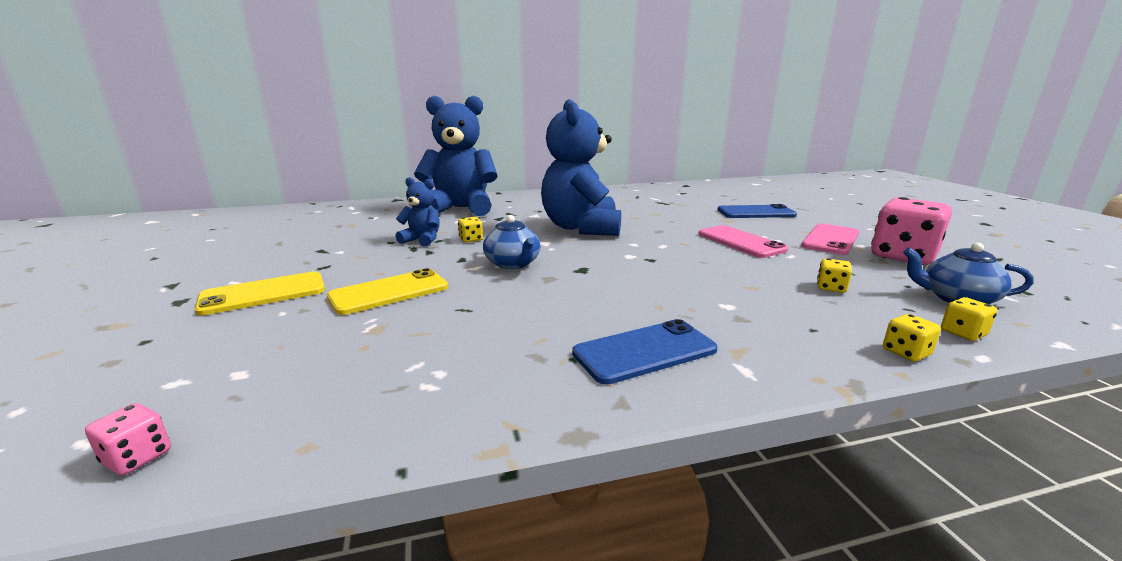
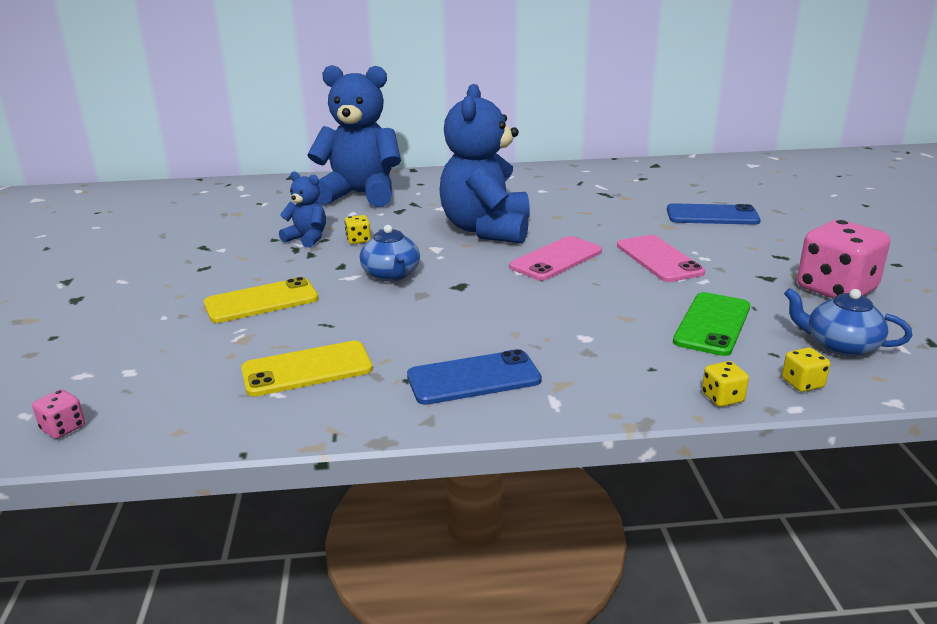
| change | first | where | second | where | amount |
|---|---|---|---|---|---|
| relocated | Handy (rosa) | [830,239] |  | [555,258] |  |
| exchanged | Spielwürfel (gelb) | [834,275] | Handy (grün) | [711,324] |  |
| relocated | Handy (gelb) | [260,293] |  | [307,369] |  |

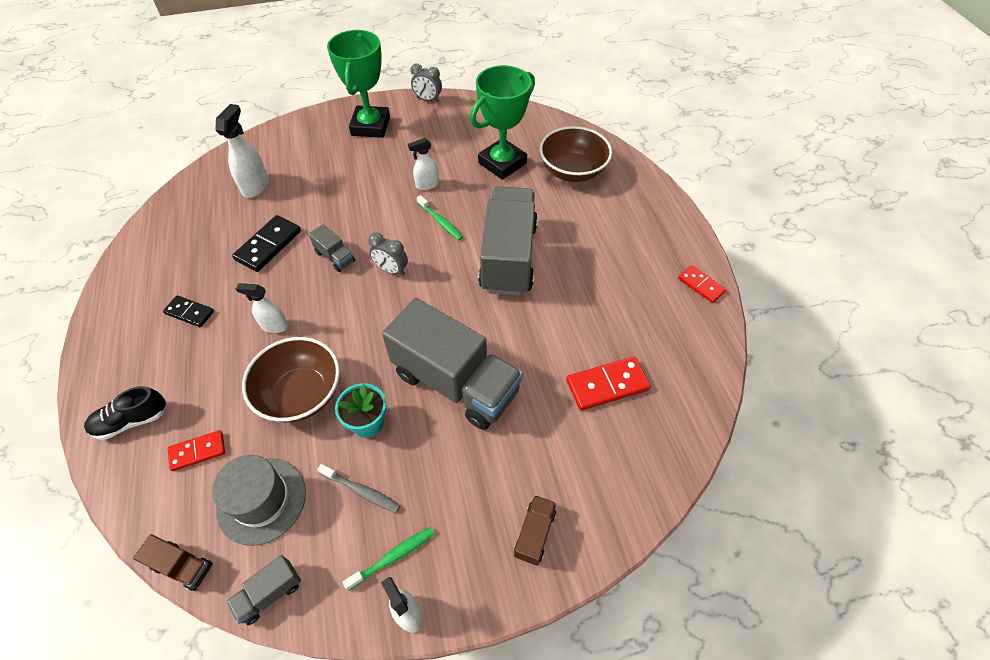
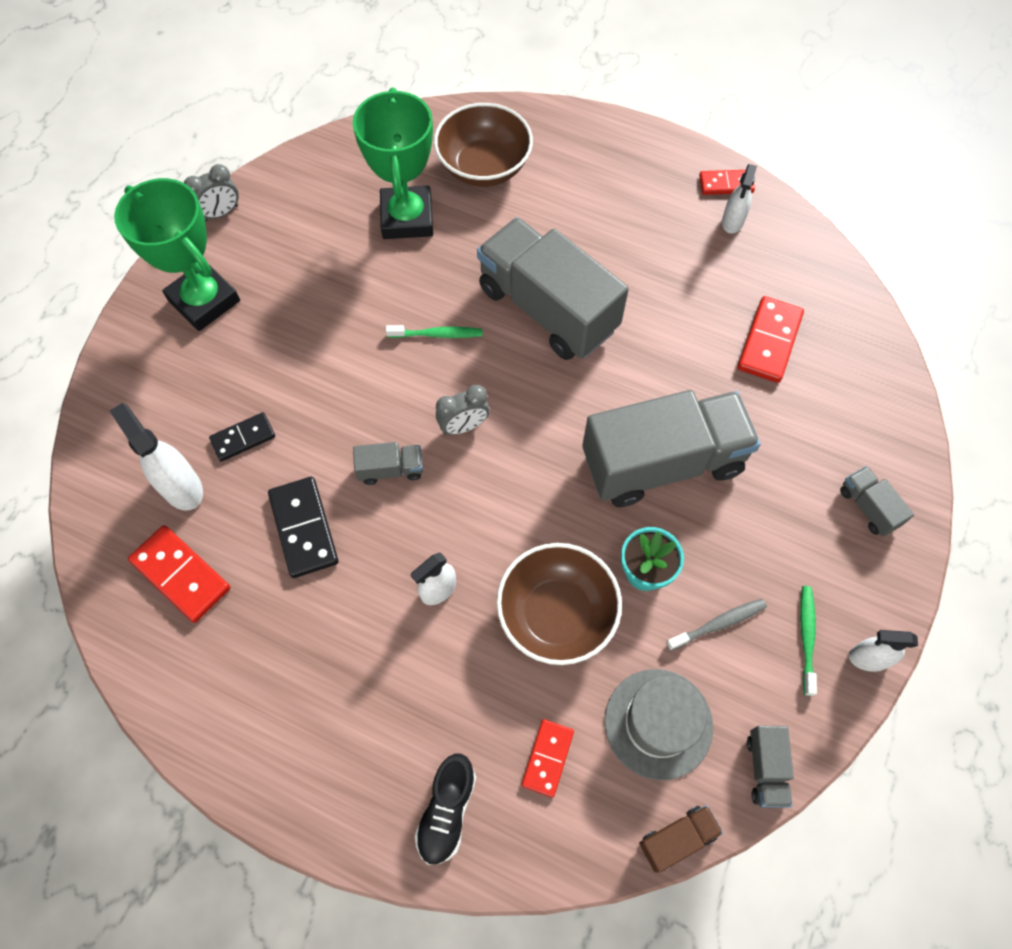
| change | first | where | second | where | amount |
|---|---|---|---|---|---|
| relocated | Sprühflasche (weiß) | [423,164] |  | [739,199] |  |
| relocated | Dominostein (schwarz) | [188,311] |  | [242,437] |  |
| colour | Lastwagen (braun) | [535,530] | Lastwagen (grau) | [877,501] |  |
| appeared |  |  | Dominostein (rot) | [179,574] |  |

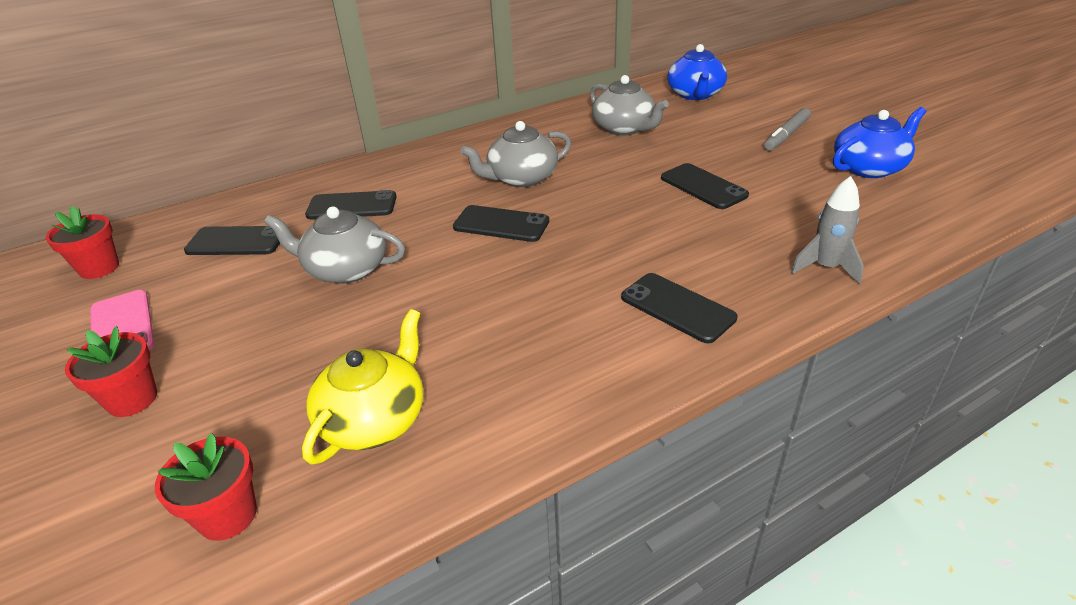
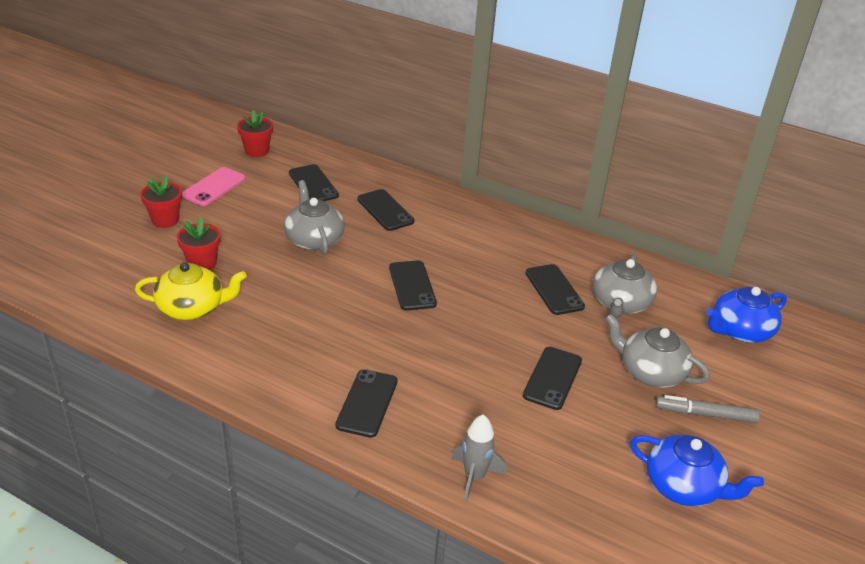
| change | first | where | second | where | amount |
|---|---|---|---|---|---|
| relocated | Teekanne (grau) | [516,154] |  | [657,351] |  |
| relocated | Blumentopf (rot) | [206,487] |  | [198,243] |  |
| appeared |  |  | Handy (schwarz) | [555,289] |  |

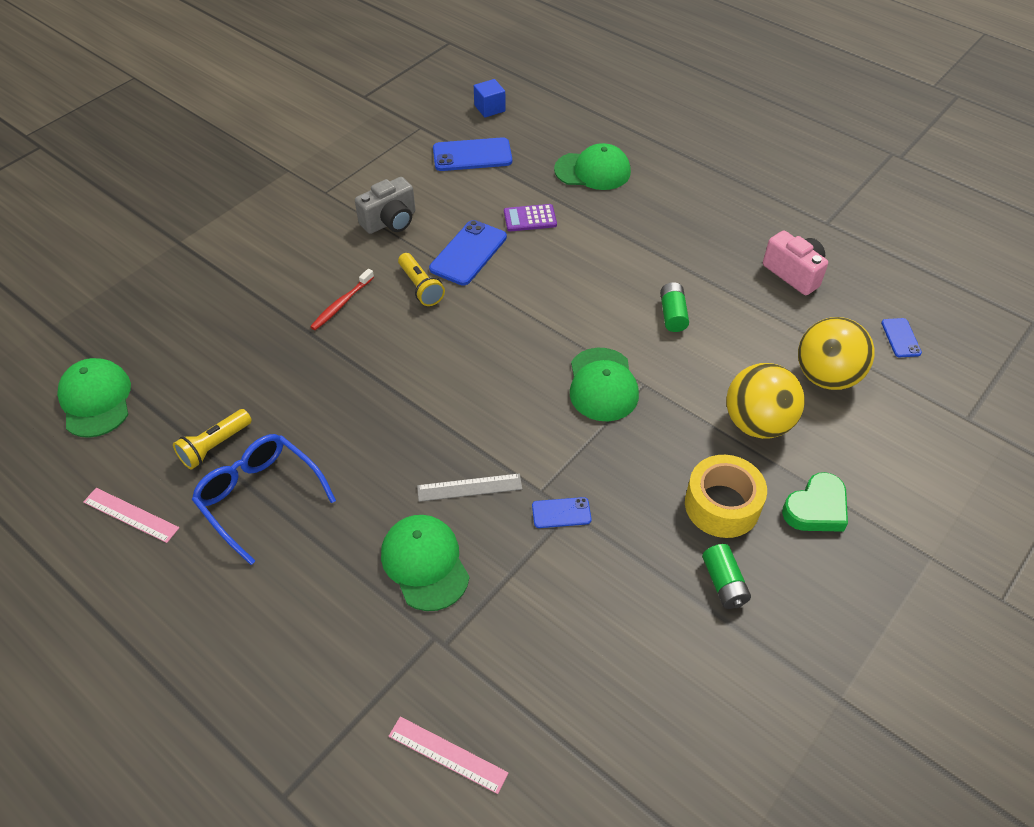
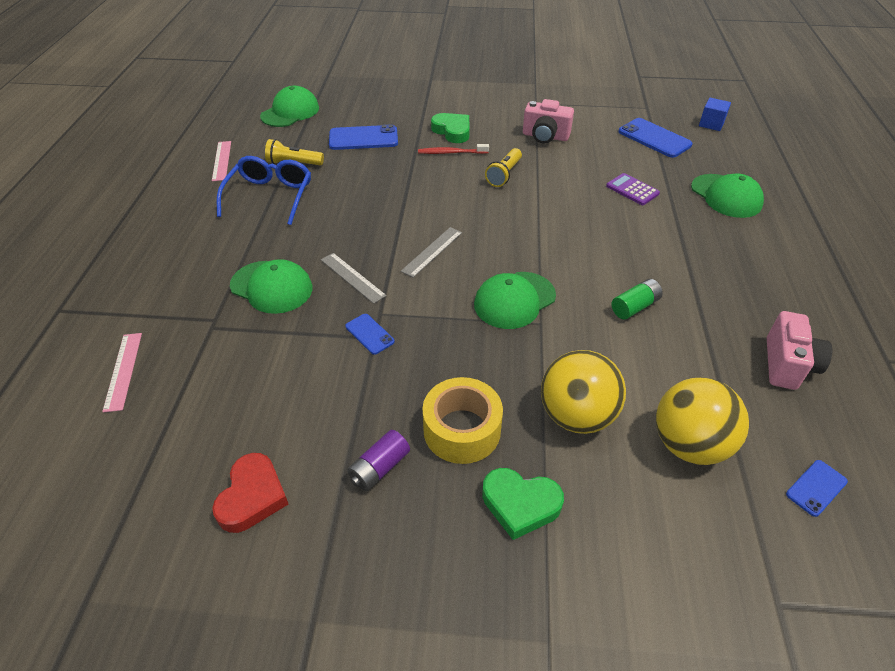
| change | first | where | second | where | amount |
|---|---|---|---|---|---|
| colour | Kamera (grau) | [385,205] | Kamera (rosa) | [548,121] |  |
| relocated | Handy (blau) | [468,253] |  | [363,137] |  |
| spun | Kappe (grün) | [425,563] |  | [271,286] | 90 degrees clockwise |
| colour | Batterie (grün) | [726,576] | Batterie (lila) | [378,460] |  |
| appeared |  |  | Herz (grün) | [450,128] |  |
| appeared |  |  | Lineal (grau) | [431,252] |  |
| appeared |  |  | Herz (rot) | [250,493] |  |

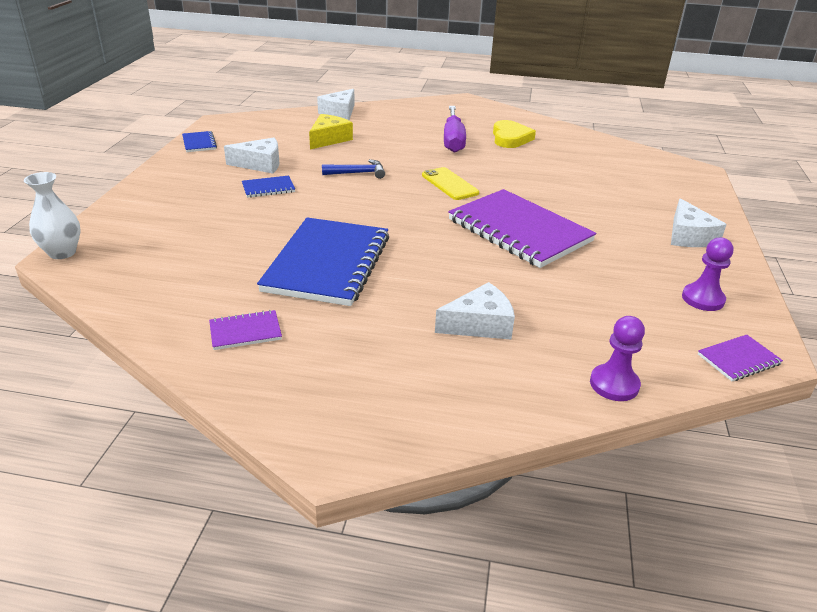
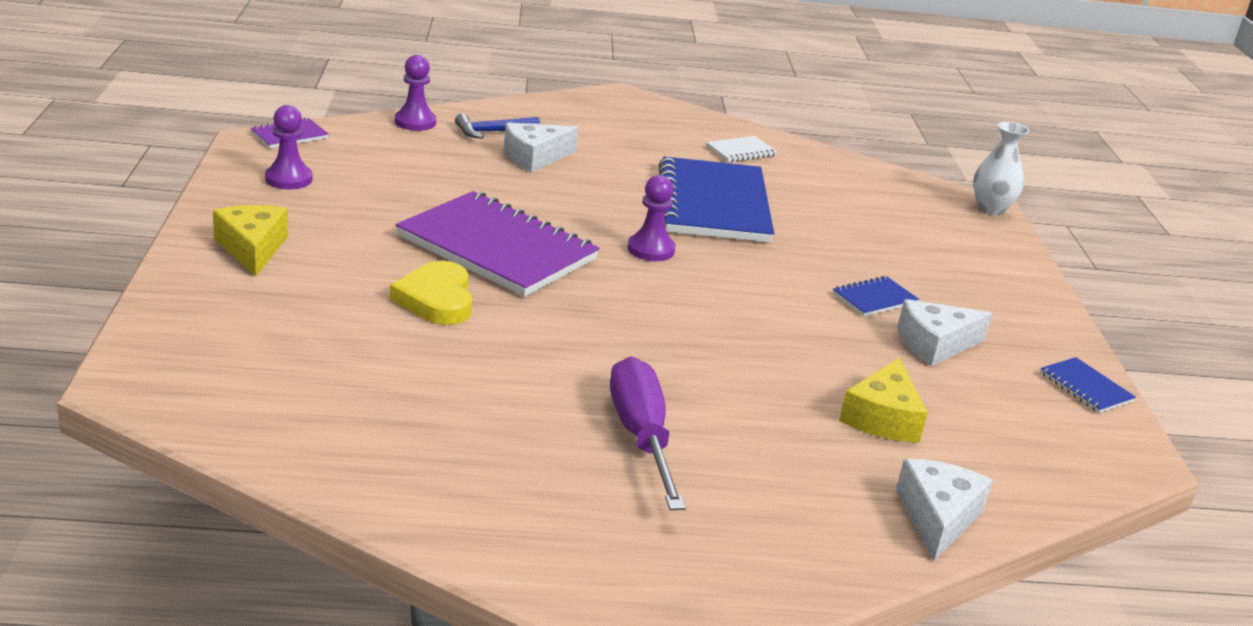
| change | first | where | second | where | amount |
|---|---|---|---|---|---|
| relocated | Herz (gelb) | [514,134] |  | [431,293] |  |
| relocated | Hammer (blau) | [353,169] |  | [497,126] |  |
| missing | Handy (gelb) | [450,183] |  |  |  |
| colour | Käse (weiß) | [699,222] | Käse (gelb) | [250,240] |  |
| colour | Notizbuch (lila) | [245,330] | Notizbuch (weiß) | [741,149] |  |
| appeared |  |  | Bauer (lila) | [651,218] |  |

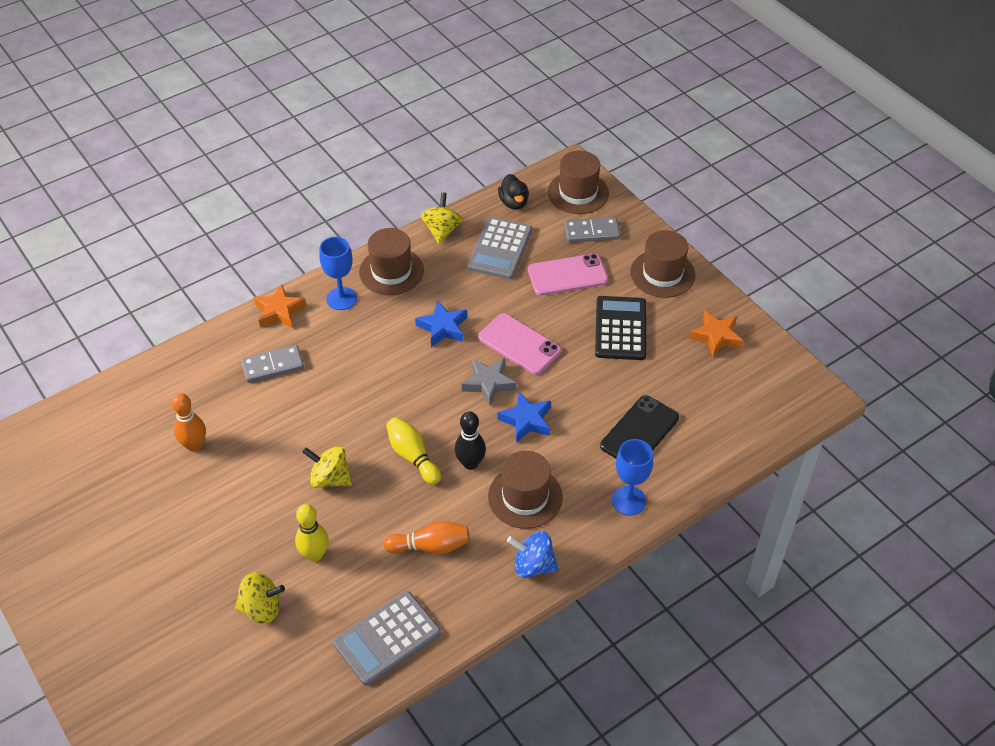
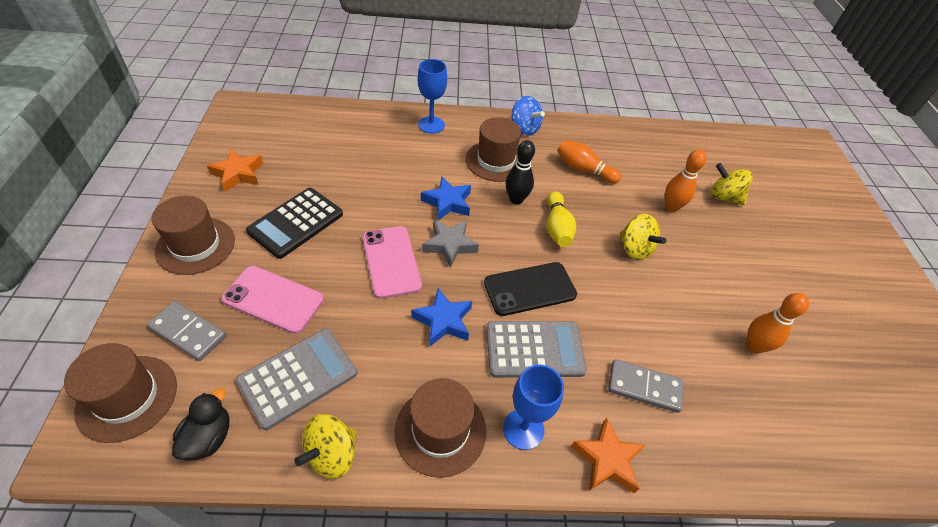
| change | first | where | second | where | amount |
|---|---|---|---|---|---|
| relocated | Handy (schwarz) | [639,427] |  | [530,289] |  |
| colour | Bowlingkegel (gelb) | [312,533] | Bowlingkegel (orange) | [685,181] |  |
| relocated | Taschenrechner (grau) | [387,638] |  | [536,349] |  |

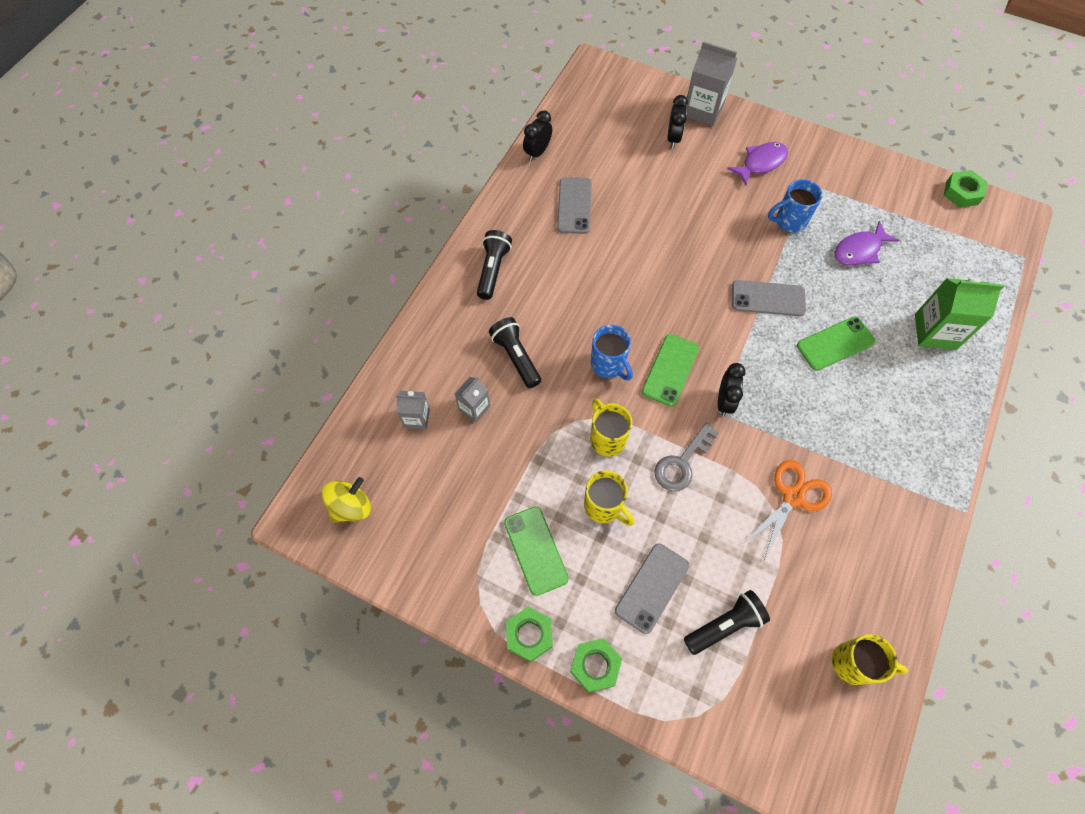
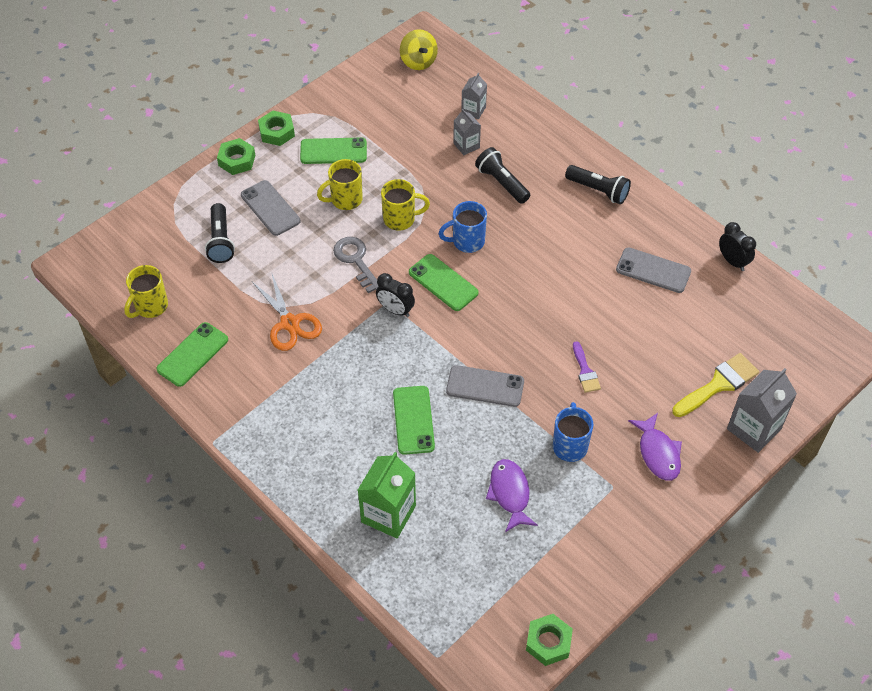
| change | first | where | second | where | amount |
|---|---|---|---|---|---|
| exchanged | Wecker (schwarz) | [677,121] | Pinsel (gelb) | [715,385] |  |
| spun | Handy (grau) | [769,298] |  | [485,386] | 75 degrees clockwise |
| spun | Taschenlampe (schwarz) | [515,352] |  | [502,175] | 120 degrees counterclockwise |
| appeared |  |  | Handy (grün) | [192,354] |  |
| appeared |  |  | Pinsel (lila) | [587,367] |  |

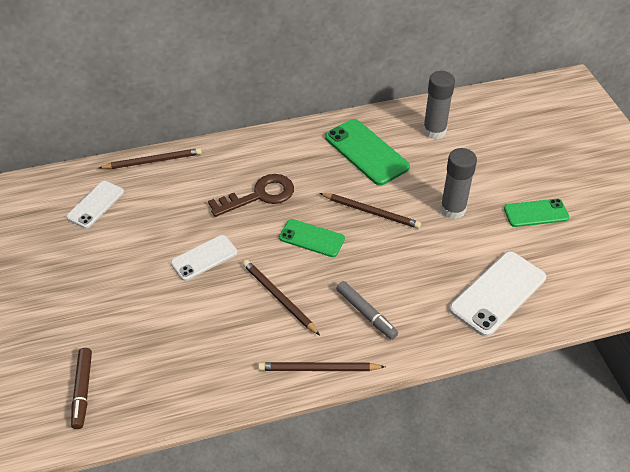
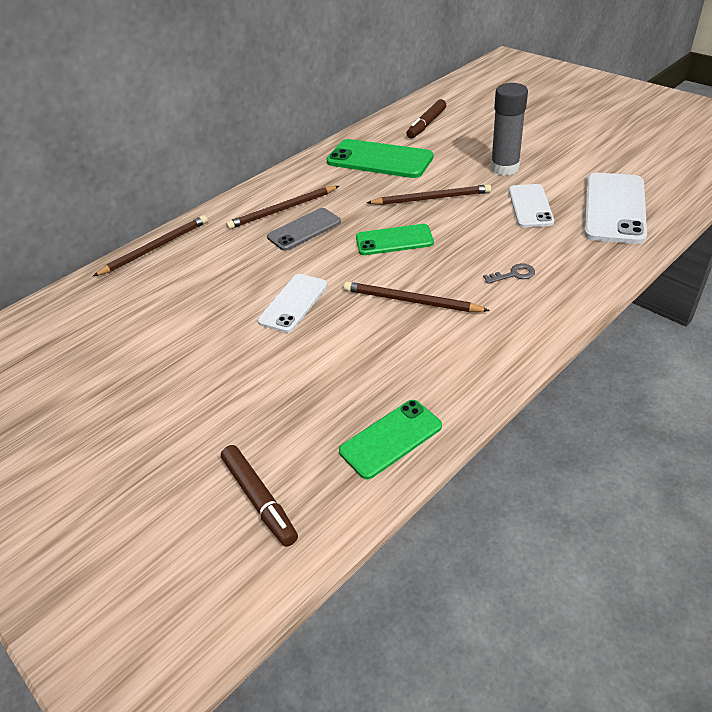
| change | first | where | second | where | amount |
|---|---|---|---|---|---|
| exchanged | Klebestift (grau) | [439,105] | Filzstift (braun) | [426,118] |  |
| exchanged | Schlüssel (braun) | [251,195] | Handy (grau) | [304,229] |  |
| relocated | Handy (weiß) | [95,205] |  | [531,205] |  |
| relocated | Handy (grün) | [536,213] |  | [390,439] |  |
| exchanged | Filzstift (grau) | [367,310] | Schlüssel (grau) | [509,273] |  |
| relocated | Bleistift (braun) | [321,366] |  | [282,207] |  |

